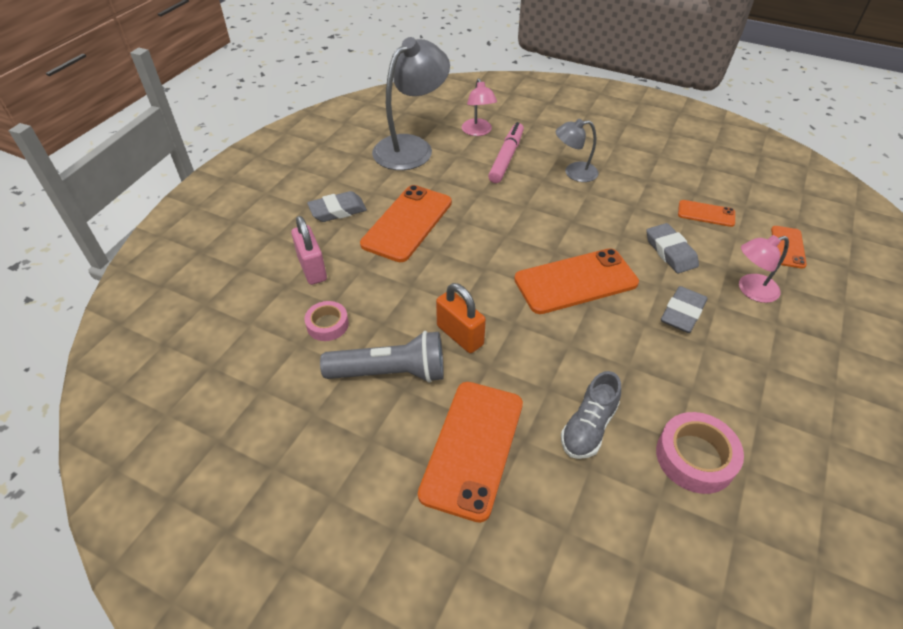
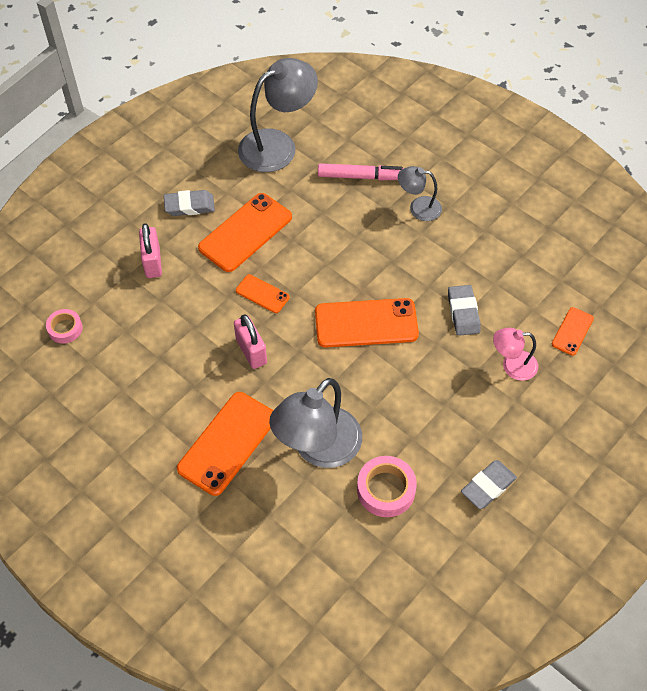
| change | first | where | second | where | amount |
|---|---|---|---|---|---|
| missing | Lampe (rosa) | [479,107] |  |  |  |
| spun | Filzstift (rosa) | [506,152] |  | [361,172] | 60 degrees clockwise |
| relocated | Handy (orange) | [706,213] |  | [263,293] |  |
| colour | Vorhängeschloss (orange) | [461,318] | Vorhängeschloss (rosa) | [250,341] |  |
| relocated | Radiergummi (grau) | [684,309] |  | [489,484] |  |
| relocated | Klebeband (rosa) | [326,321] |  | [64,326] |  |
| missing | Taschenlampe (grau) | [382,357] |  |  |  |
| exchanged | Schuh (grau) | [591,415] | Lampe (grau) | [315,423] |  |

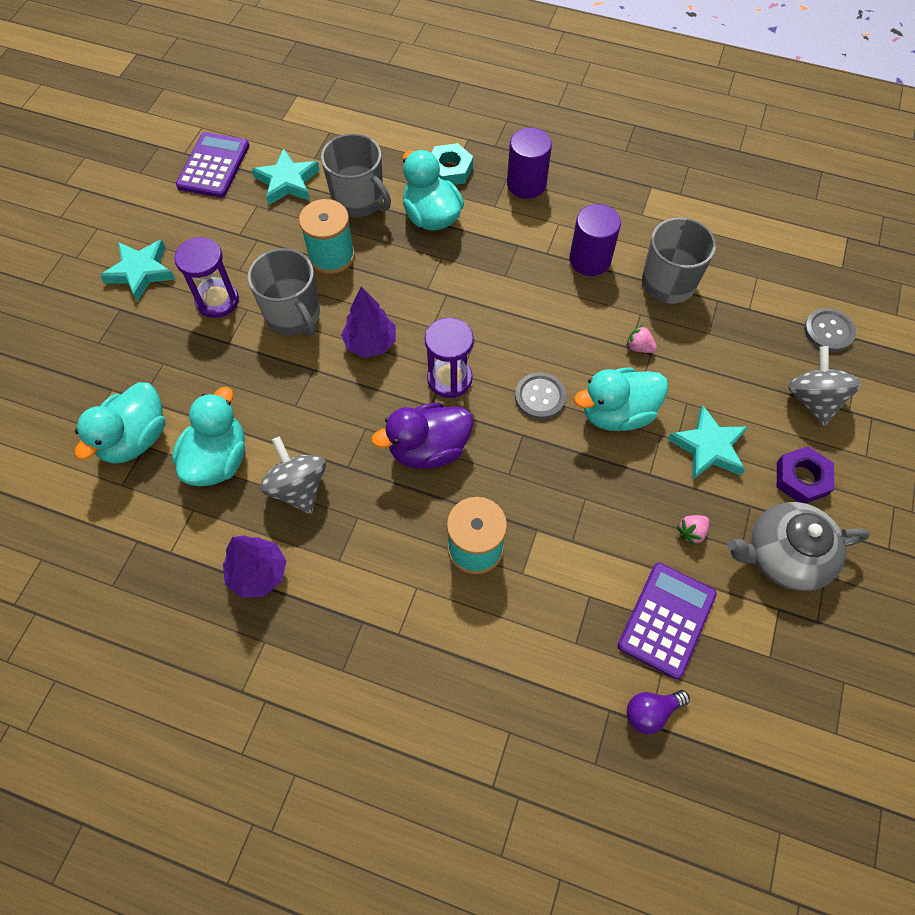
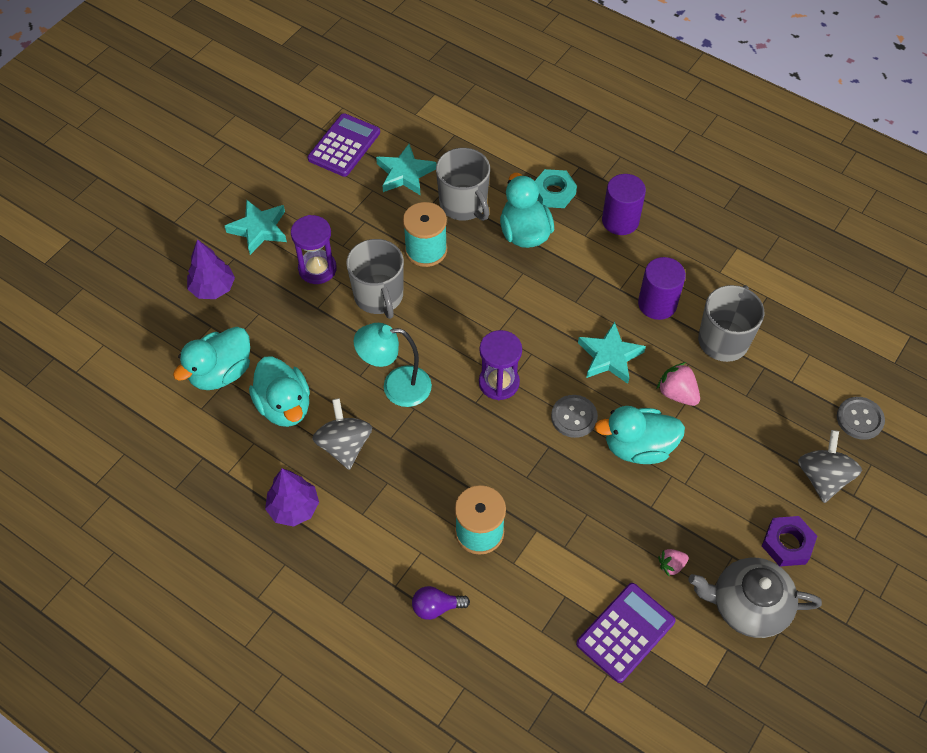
| change | first | where | second | where | amount |
|---|---|---|---|---|---|
| relocated | Baum (lila) | [368,322] |  | [211,269] |  |
| size | Erdbeere (rosa) | [641,339] |  | [678,384] | x1.59 |
| spun | Ente (türkis) | [208,437] |  | [279,391] | 120 degrees clockwise |
| missing | Ente (lila) | [422,436] |  |  |  |
| relocated | Stern (türkis) | [708,443] |  | [612,353] |  |
| relocated | Glühbirne (lila) | [658,712] |  | [441,603] |  |
| appeared |  |  | Lampe (türkis) | [392,365] |  |

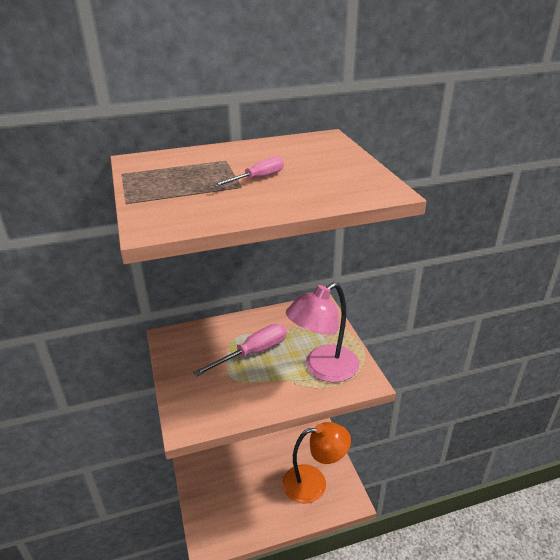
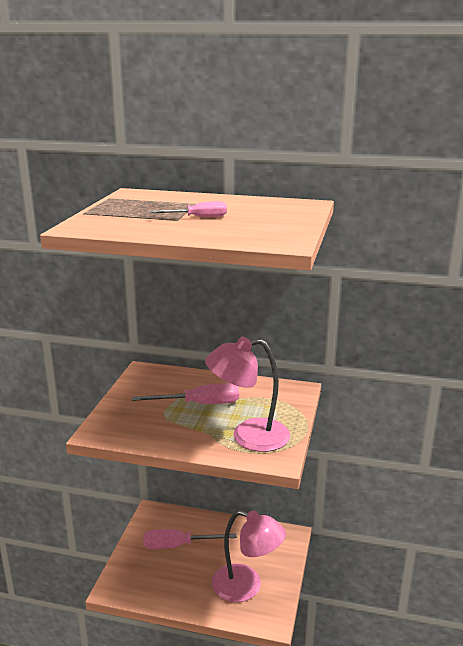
| change | first | where | second | where | amount |
|---|---|---|---|---|---|
| colour | Lampe (orange) | [316,462] | Lampe (rosa) | [249,556] |  |
| appeared |  |  | Schraubenzieher (rosa) | [190,539] |  |

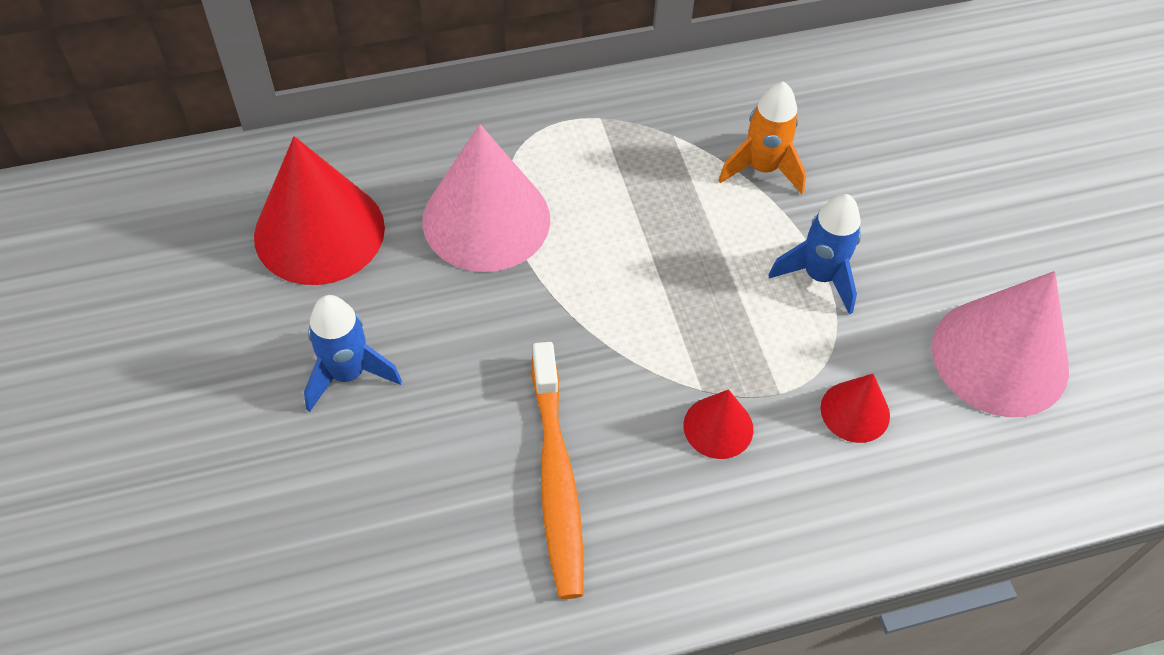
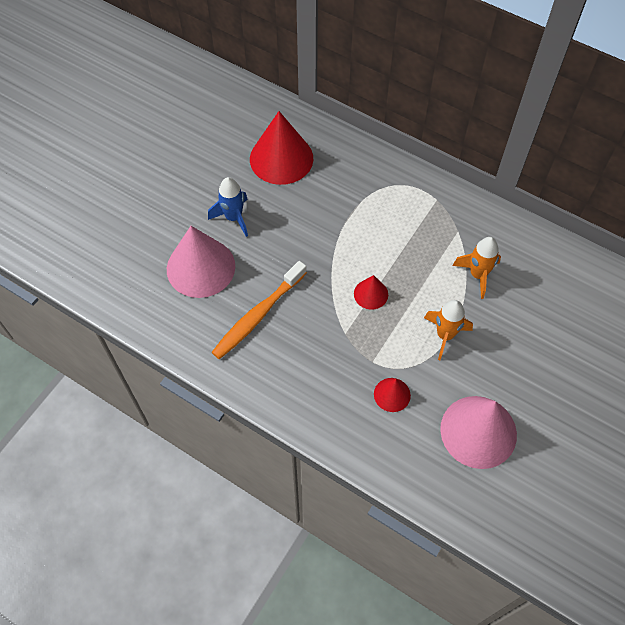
| change | first | where | second | where | amount |
|---|---|---|---|---|---|
| relocated | Kegel (rosa) | [486,198] |  | [201,262] |  |
| colour | Rakete (blau) | [815,254] | Rakete (orange) | [448,330] |  |
| relocated | Kegel (rot) | [718,424] |  | [371,292] |  |

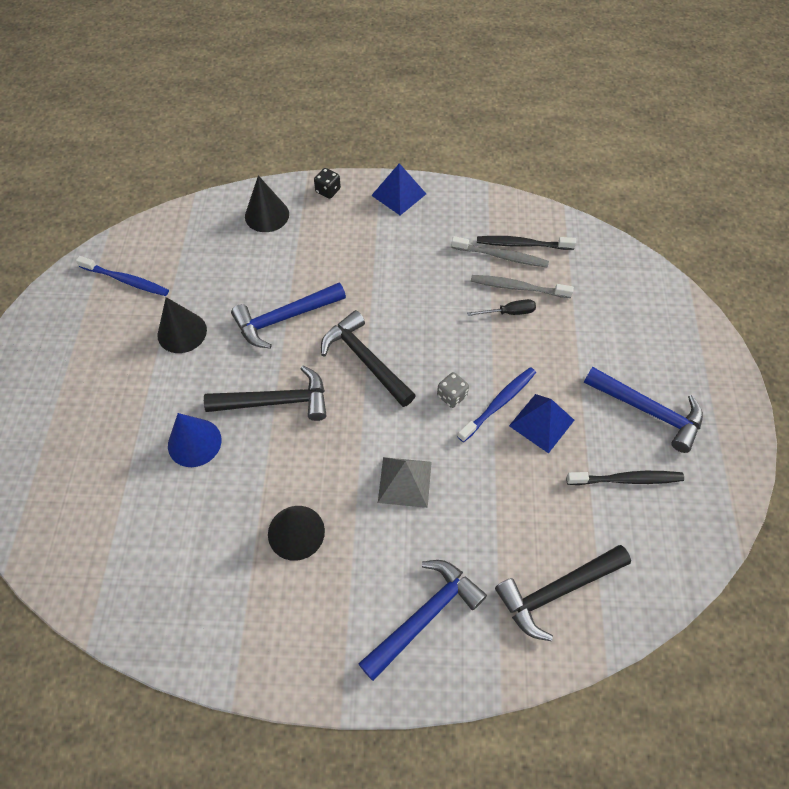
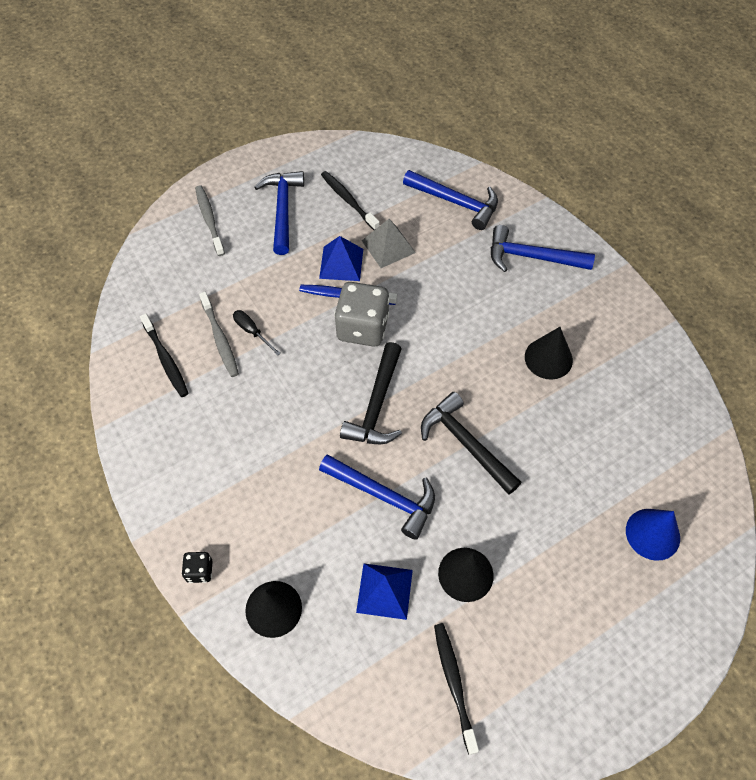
| change | first | where | second | where | amount |
|---|---|---|---|---|---|
| relocated | Pyramide (blau) | [398,189] |  | [384,591] |  |
| relocated | Zahnbürste (grau) | [500,251] |  | [210,220] |  |
| colour | Zahnbürste (blau) | [122,276] | Zahnbürste (schwarz) | [456,689] |  |
| size | Spielwürfel (grau) | [453,390] |  | [362,314] | x2.14 |
| relocated | Kegel (blau) | [194,440] |  | [653,535] |  |
| relocated | Pyramide (grau) | [405,482] |  | [389,243] |  |
| colour | Hammer (schwarz) | [563,593] | Hammer (blau) | [450,200] |  |

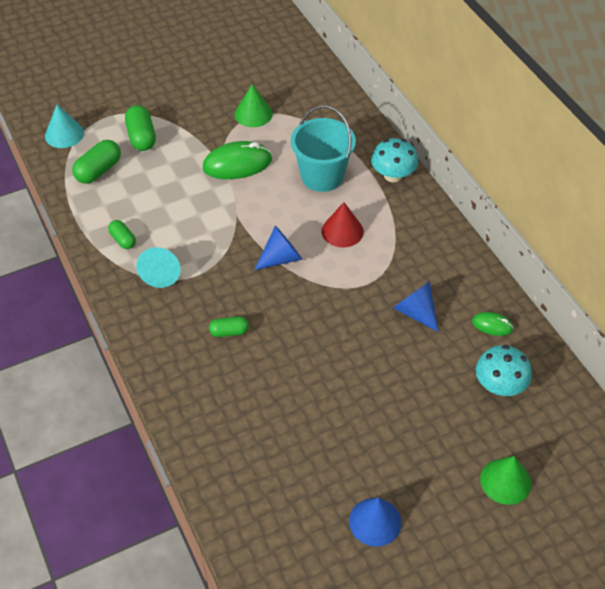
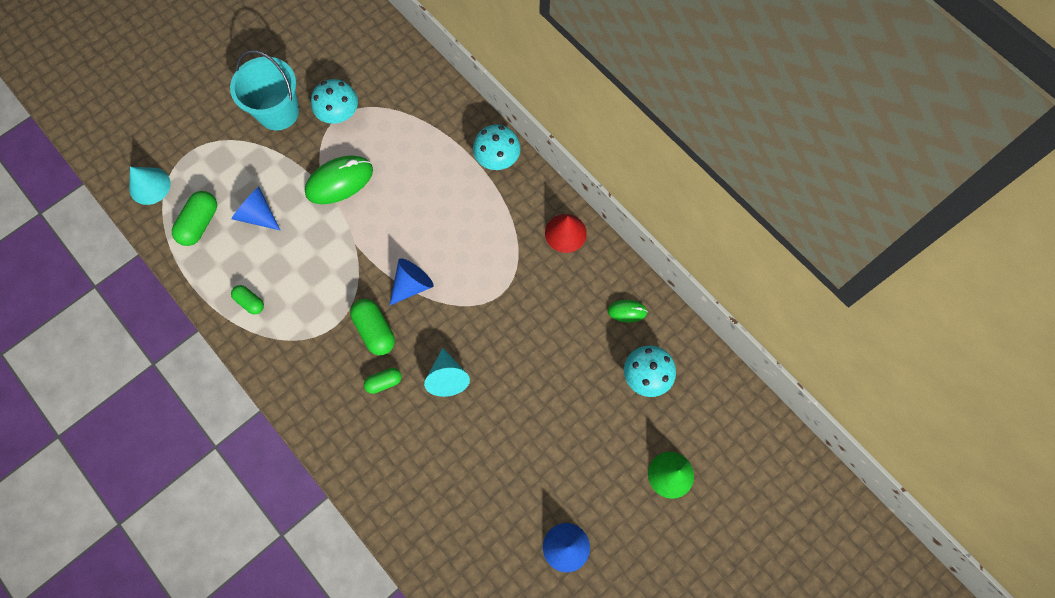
| change | first | where | second | where | amount |
|---|---|---|---|---|---|
| exchanged | Kegel (grün) | [254,105] | Pilz (türkis) | [334,101] |  |
| relocated | Kapsel (grün) | [140,128] |  | [372,327] |  |
| relocated | Eimer (türkis) | [323,148] |  | [264,90] |  |
| relocated | Kegel (rot) | [342,224] |  | [566,233] |  |
| relocated | Kegel (türkis) | [158,267] |  | [447,372] |  |
| relocated | Kegel (blau) | [416,306] |  | [256,209] |  |

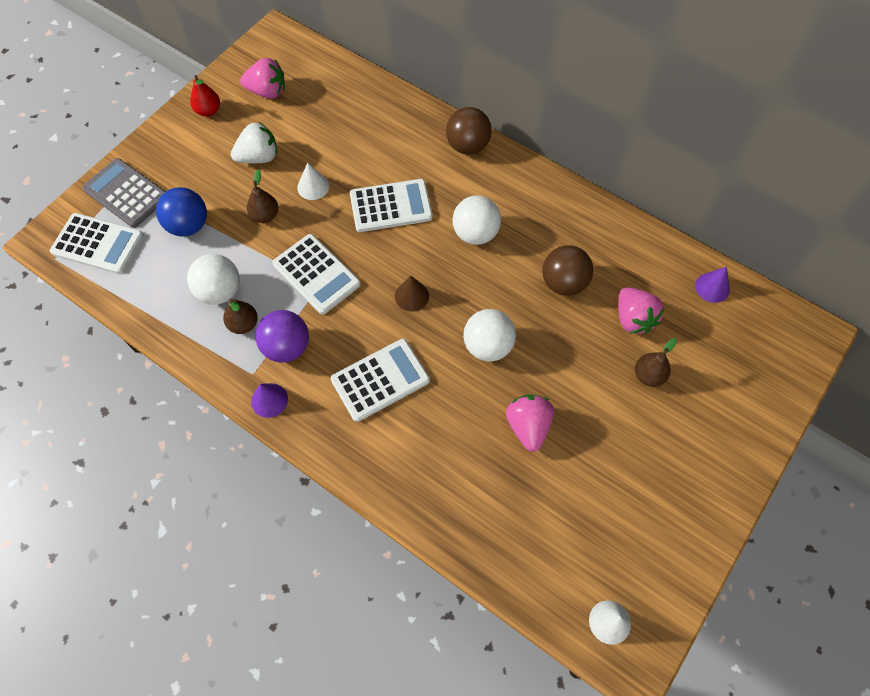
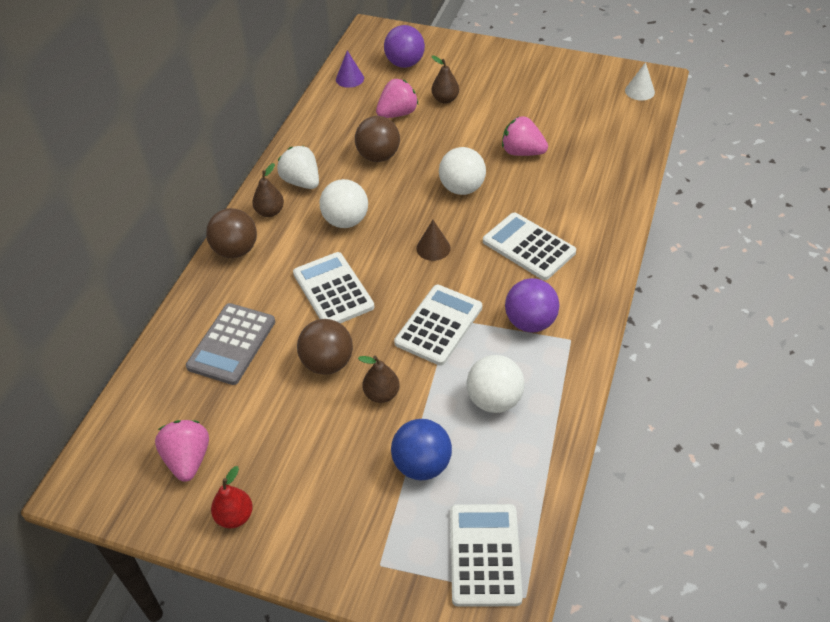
| change | first | where | second | where | amount |
|---|---|---|---|---|---|
| relocated | Erdbeere (weiß) | [254,142] |  | [298,167] |  |
| relocated | Taschenrechner (grau) | [124,193] |  | [230,344] |  |
| exchanged | Kegel (weiß) | [313,181] | Ball (braun) | [325,347] |  |
| relocated | Birne (braun) | [240,316] |  | [268,190] |  |
| missing | Kegel (lila) | [269,400] |  |  |  |
| spun | Erdbeere (rosa) | [530,423] |  | [525,136] | 45 degrees clockwise |
| appeared |  |  | Ball (lila) | [404,46] |  |

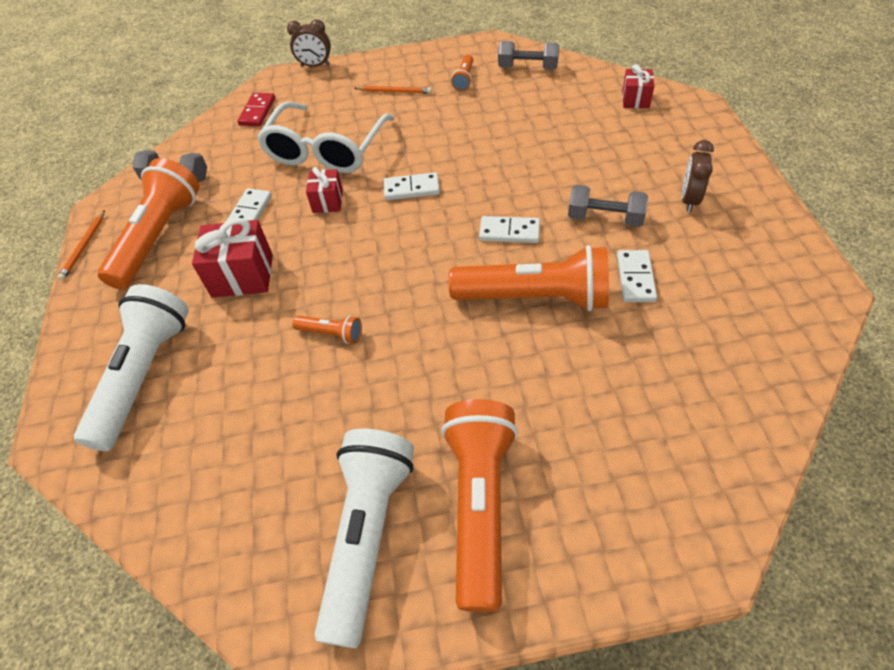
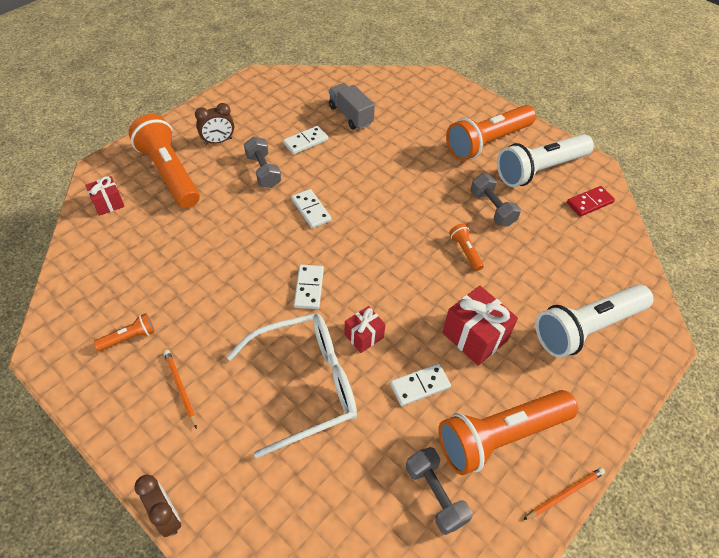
| change | first | where | second | where | amount |
|---|---|---|---|---|---|
| relocated | Hantel (grau) | [528,55] |  | [496,199] |  |
| relocated | Dominostein (rot) | [256,109] |  | [591,201] |  |
| spun | Dominostein (weiß) | [412,186] |  | [309,287] | 45 degrees clockwise |
| relocated | Taschenlampe (orange) | [528,278] |  | [164,161] |  |
| appeared |  |  | Lastwagen (grau) | [352,106] |  |

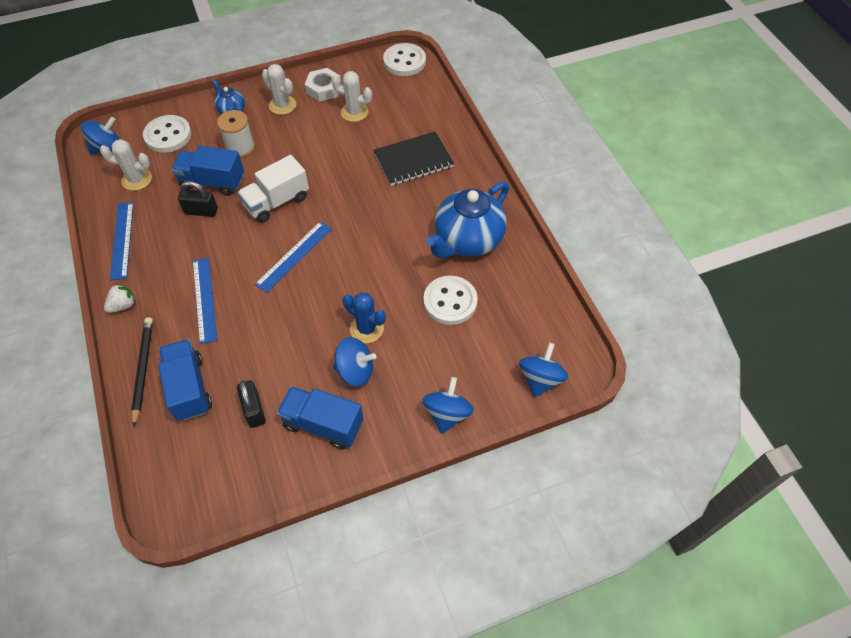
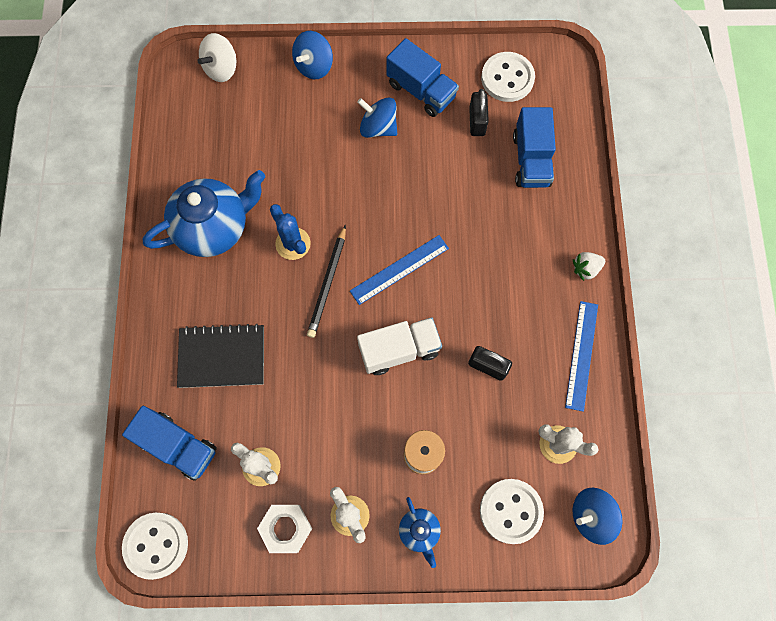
| change | first | where | second | where | amount |
|---|---|---|---|---|---|
| relocated | Lastwagen (blau) | [207,171] |  | [169,443] |  |
| missing | Lineal (blau) | [205,301] |  |  |  |
| relocated | Knopf (weiß) | [450,300] |  | [508,77] |  |
| relocated | Kaktus (blau) | [364,317] |  | [290,232] |  |
| relocated | Bleistift (schwarz) | [142,372] |  | [326,281] |  |
| colour | Kreisel (blau) | [543,370] | Kreisel (weiß) | [217,57] |  |

